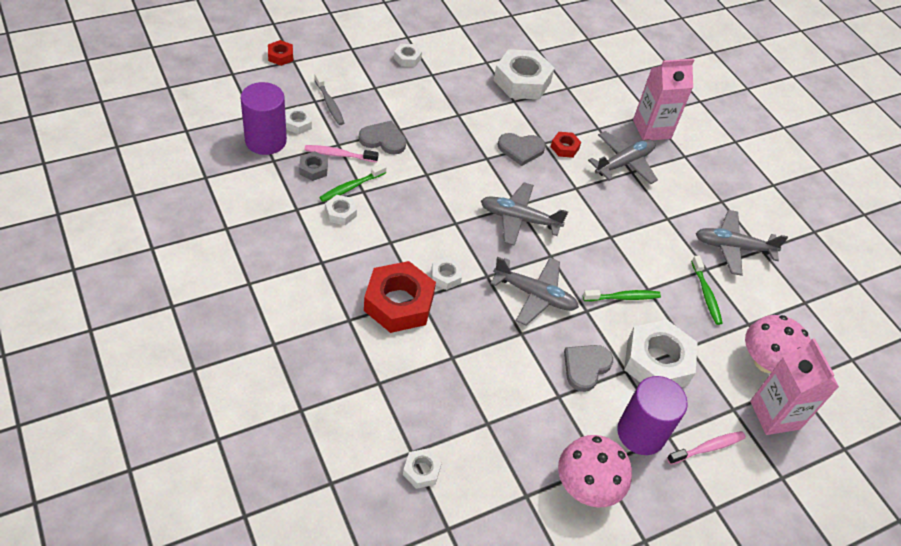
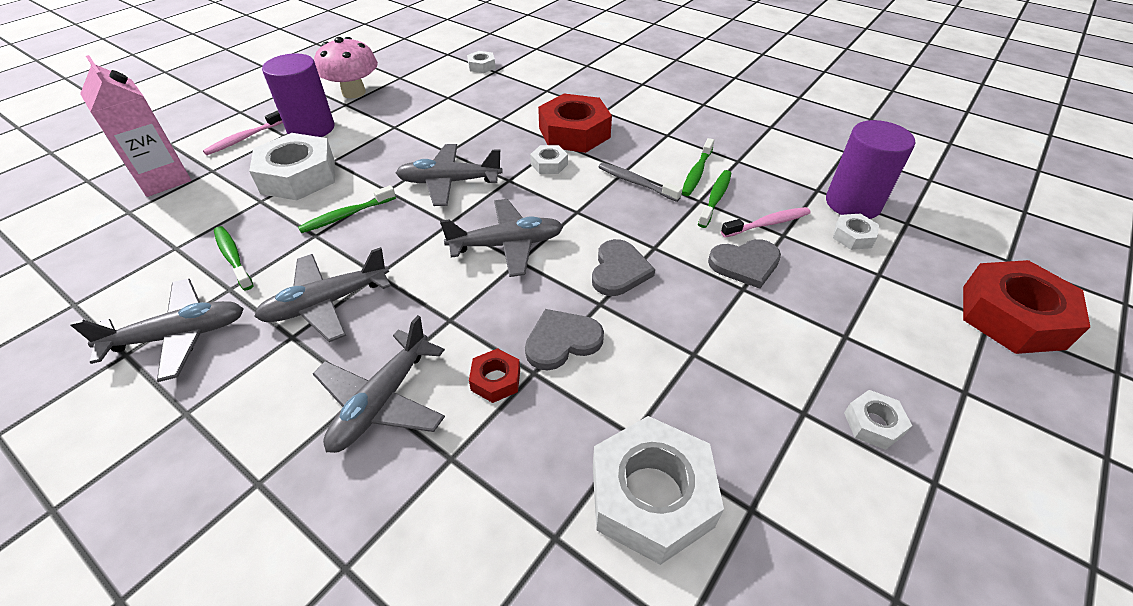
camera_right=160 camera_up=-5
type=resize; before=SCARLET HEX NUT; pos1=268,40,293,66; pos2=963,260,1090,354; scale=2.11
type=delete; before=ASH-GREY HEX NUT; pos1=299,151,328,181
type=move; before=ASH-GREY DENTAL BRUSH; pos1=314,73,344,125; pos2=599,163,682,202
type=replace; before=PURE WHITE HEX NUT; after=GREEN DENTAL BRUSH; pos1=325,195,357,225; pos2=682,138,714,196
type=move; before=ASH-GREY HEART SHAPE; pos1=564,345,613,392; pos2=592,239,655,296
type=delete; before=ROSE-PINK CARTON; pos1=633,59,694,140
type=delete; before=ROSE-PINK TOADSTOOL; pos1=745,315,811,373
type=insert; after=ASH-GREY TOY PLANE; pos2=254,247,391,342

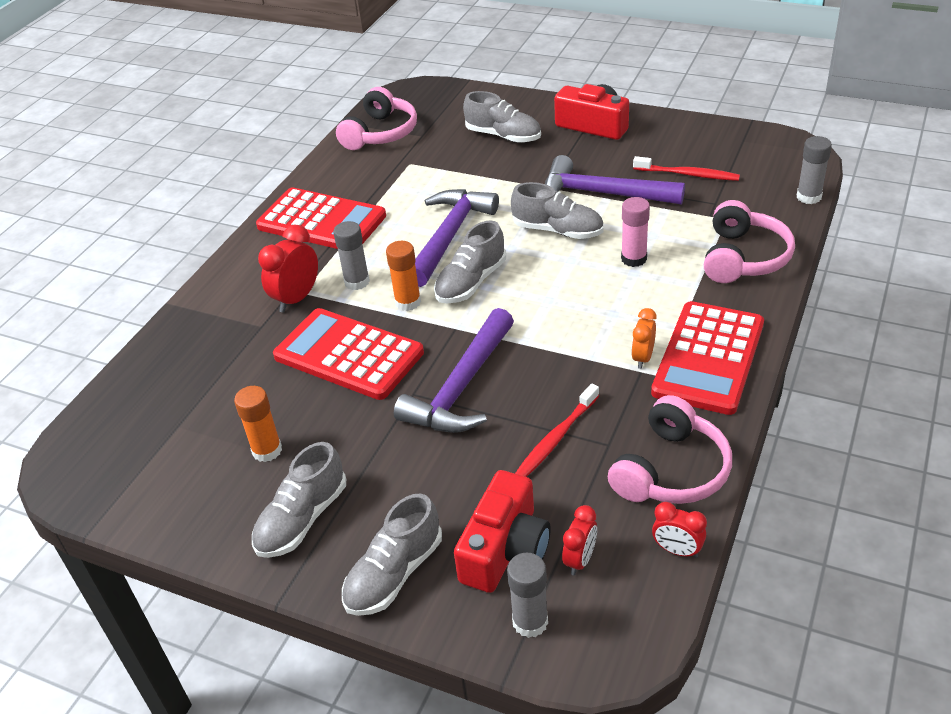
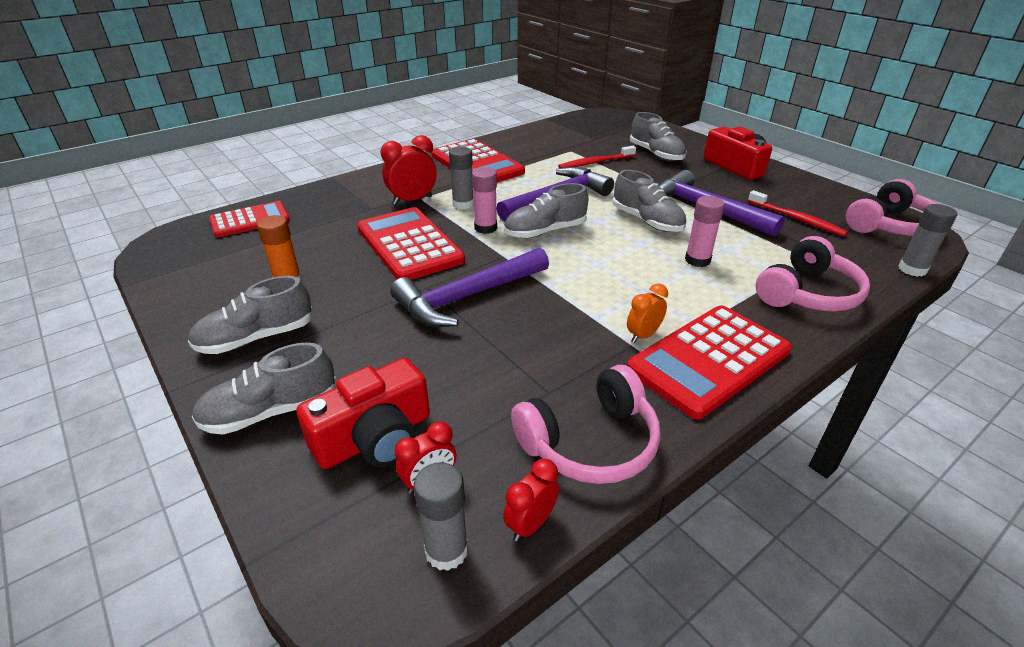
camera_right=25 camera_up=-5
type=move; before=ROSE-PINK HEADPHONES; pos1=336,87,417,150; pos2=846,179,937,236
type=recolor; before=ORANGE GLUE; after=ROSE-PINK GLUE; pos1=386,241,421,311; pos2=472,167,497,234
type=move; before=ASH-GREY GLUE; pos1=507,553,548,638; pos2=414,462,468,571
type=move; before=SCARLET DENTAL BRUSH; pos1=515,384,599,477; pos2=558,146,636,168
type=rotate; before=SCARLET ALARM CLOCK; pos1=652,502,707,558; pos2=503,459,559,541; turn=75
type=insert; after=SCARLET ADDING MACHINE; pos2=209,201,290,238

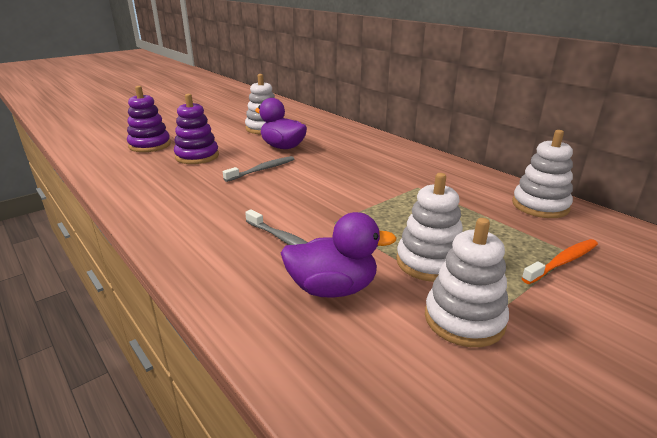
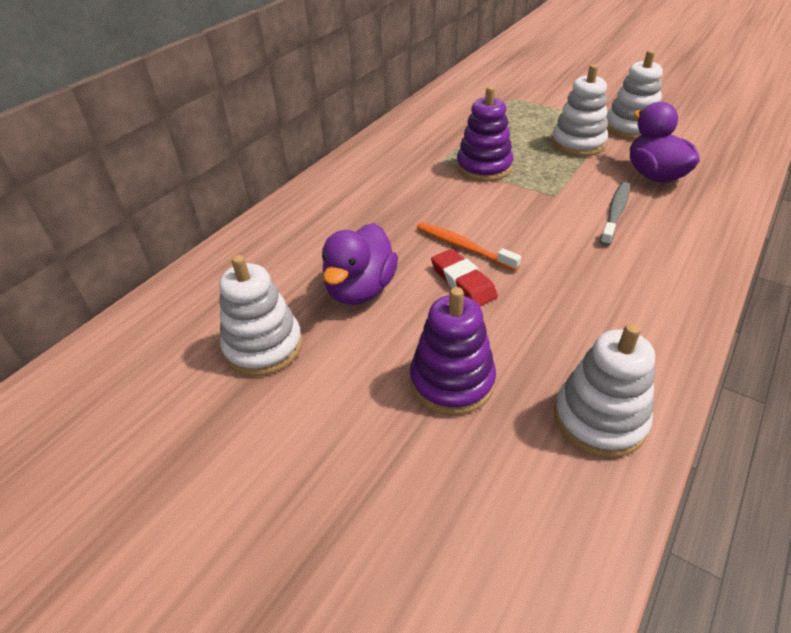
camera_right=-105 camera_up=15
type=move; before=ROYAL PURPLE RING STACKER; pos1=127,86,171,152; pos2=456,86,513,182
type=replace; before=ASH-GREY DENTAL BRUSH; after=SCARLET ERASER; pos1=223,156,294,182; pos2=431,249,498,306
type=move; before=PURE WHITE RING STACKER; pos1=512,130,573,218; pos2=554,323,655,458
type=move; before=ORANGE DENTAL BRUSH; pos1=522,239,598,284; pos2=417,222,521,271

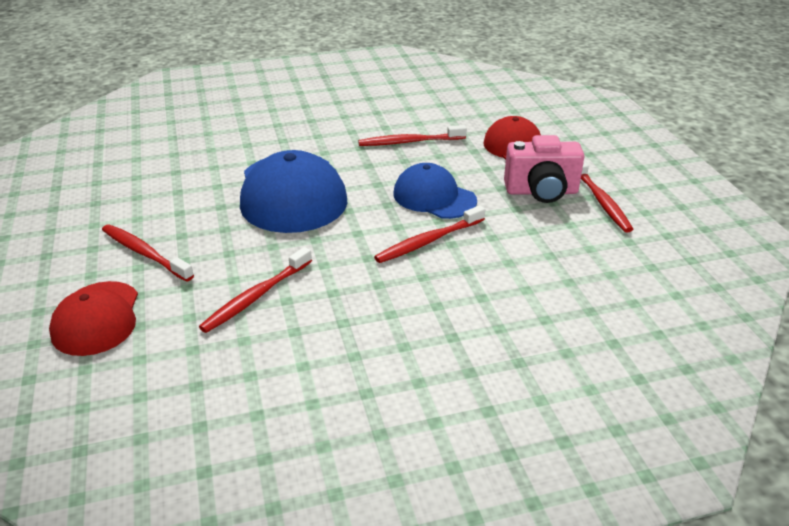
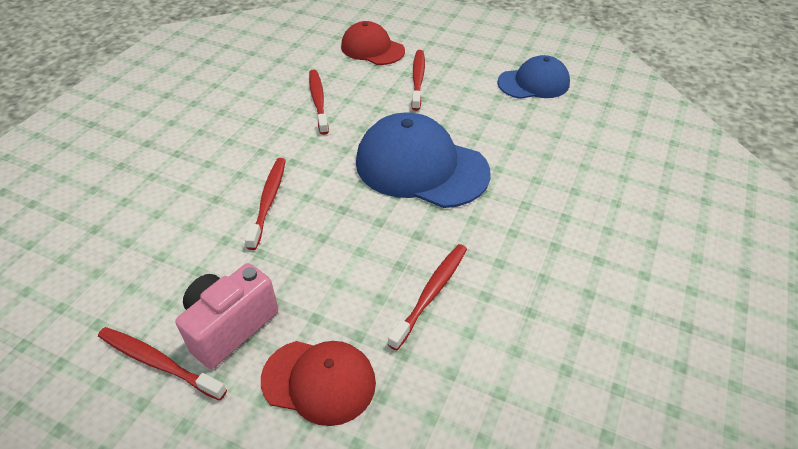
camera_right=130 camera_up=10
type=rotate; before=SCARLET DENTAL BRUSH; pos1=102,224,194,282; pos2=411,50,425,111; turn=-75
type=move; before=ROYAL BLUE CAP; pos1=394,163,477,219; pos2=497,55,570,99

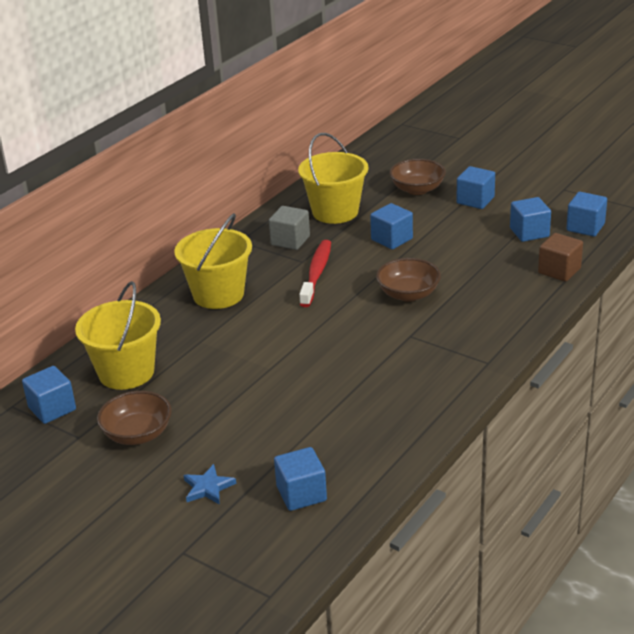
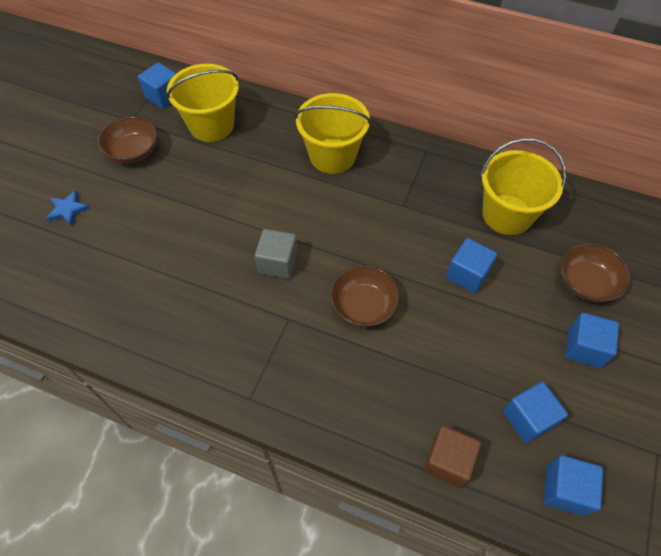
camera_right=75 camera_up=25
type=move; before=ASH-GREY CUBE; pos1=269,206,310,250; pos2=255,229,298,279
type=delete; before=ROYAL BLUE CUBE; pos1=274,447,327,511
type=delete; before=SCARLET DENTAL BRUSH; pos1=299,240,331,307

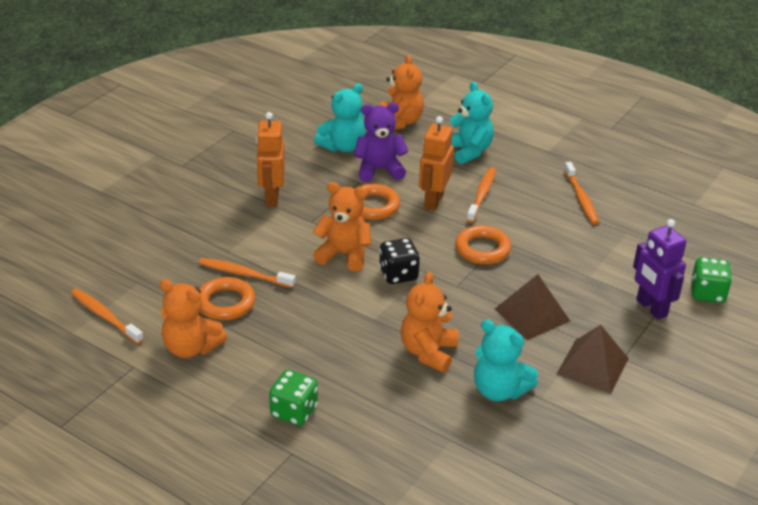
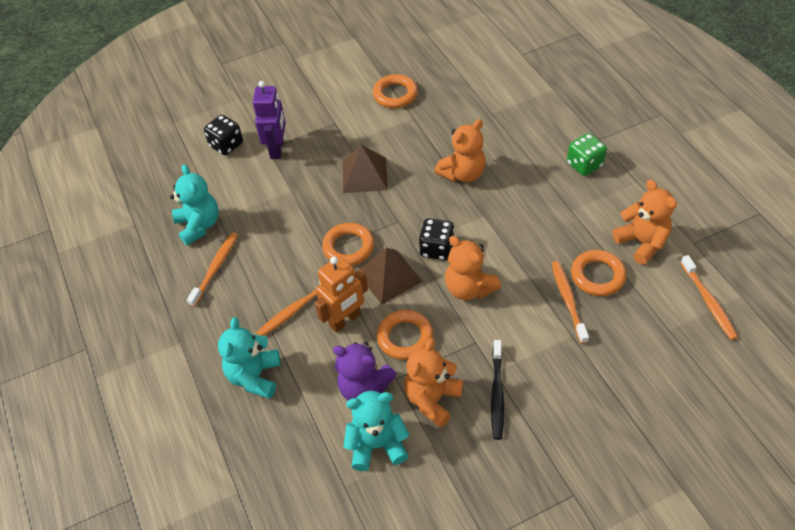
camera_right=-145 camera_up=15
type=rotate; before=ORANGE DENTAL BRUSH; pos1=199,258,296,288; pos2=551,261,589,344; turn=-150
type=replace; before=ORANGE ROBOT FIGURE; after=JET-BLACK DENTAL BRUSH; pos1=256,112,285,206; pos2=491,340,504,440
type=move; before=ORANGE TEDDY; pos1=380,55,424,130; pos2=404,338,463,428
type=move; before=TEAL TEDDY; pos1=474,319,538,401; pos2=170,164,219,245
type=move; before=DARK BROWN SOLID PYRAMID; pos1=557,325,629,394; pos2=359,248,423,305
type=recolor; before=GREEN GAME DIE; after=JET-BLACK GAME DIE; pos1=691,257,732,303; pos2=204,115,243,155
type=insert; after=ORANGE TORUS; pos2=373,74,418,108

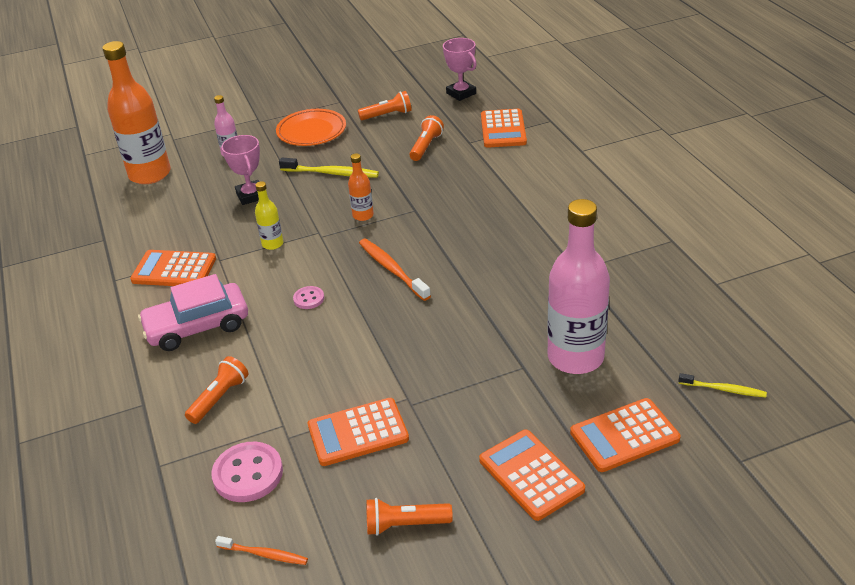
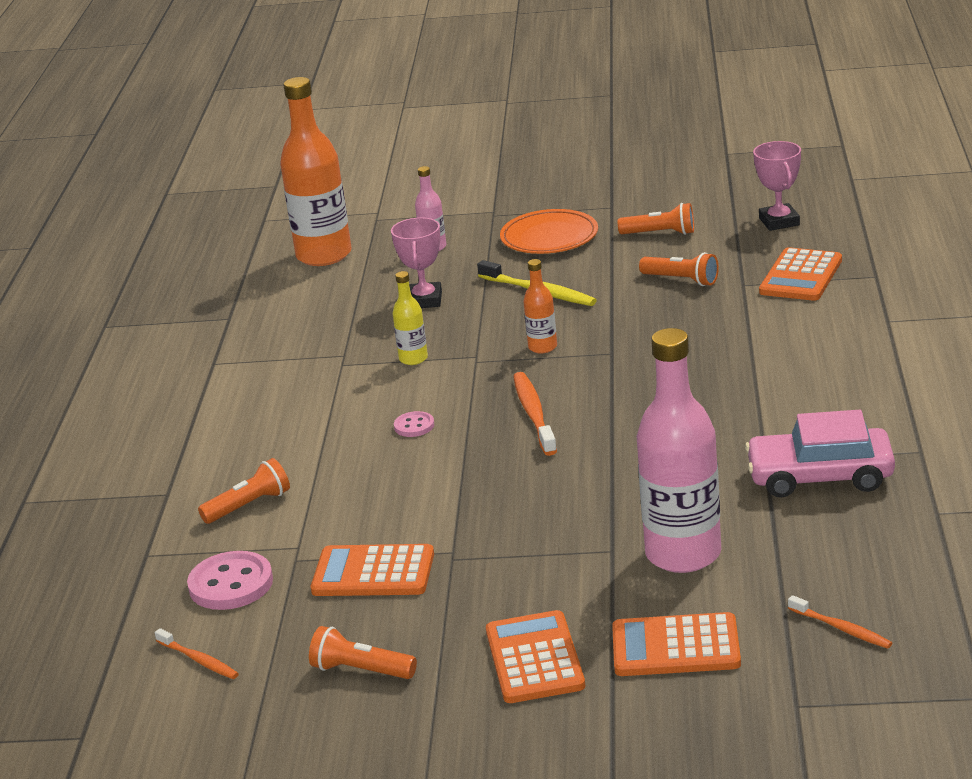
camera_right=25 camera_up=-10
type=delete; before=ORANGE ADDING MACHINE; pos1=130,250,216,286
type=move; before=ROSE-PINK CAR; pos1=138,274,248,351; pos2=745,410,895,498
type=rotate; before=ORANGE TORCH; pos1=409,115,444,161; pos2=639,252,719,286; turn=75
type=recolor; before=GOLDEN DENTAL BRUSH; after=ORANGE DENTAL BRUSH; pos1=678,373,767,398; pos2=788,595,892,649

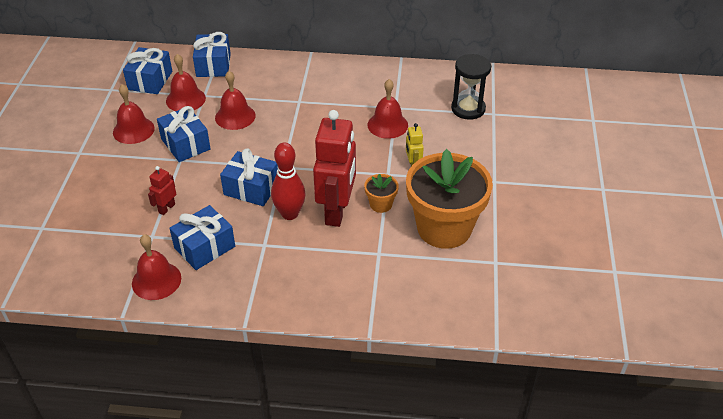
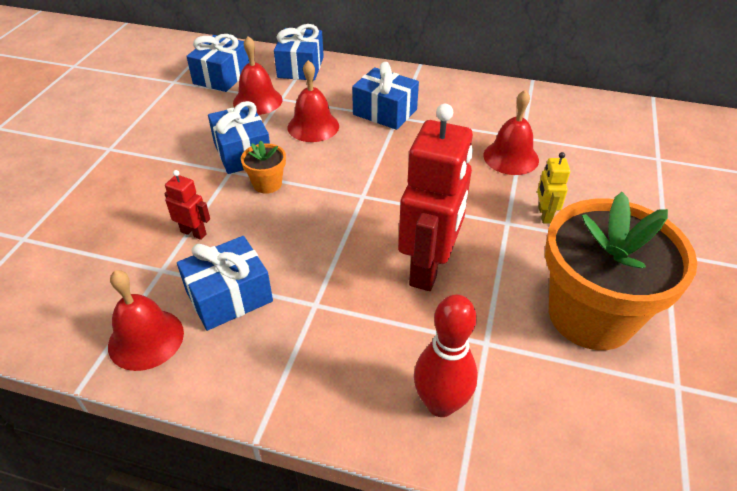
camera_right=10 camera_up=0
type=delete; before=SCARLET SCHOOL BELL; pos1=113,84,155,144
type=rotate; before=SCARLET ROBOT FIGURE; pos1=148,166,176,215; pos2=164,170,210,240; turn=75
type=move; before=ROYAL BLUE GIFT; pos1=220,148,278,206; pos2=352,62,419,130
type=move; before=SCARLET TENPIN; pos1=271,143,306,220; pos2=414,294,478,417
type=move; before=ORANGE PLANT POT; pos1=364,174,399,213; pos2=241,141,286,194
type=delete; before=JET-BLACK SAND TIMER; pos1=451,54,491,120

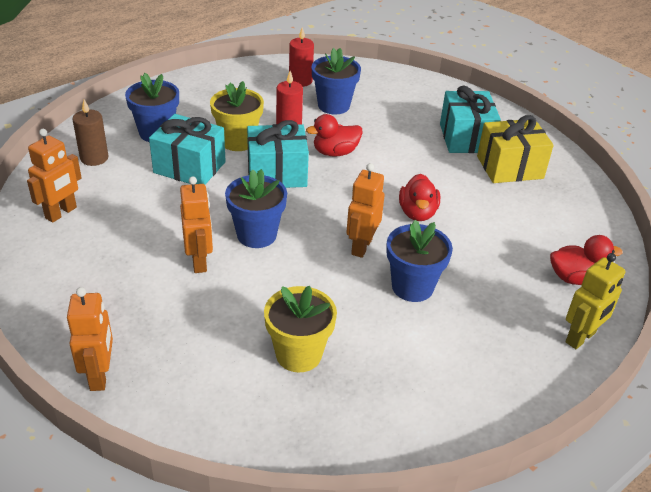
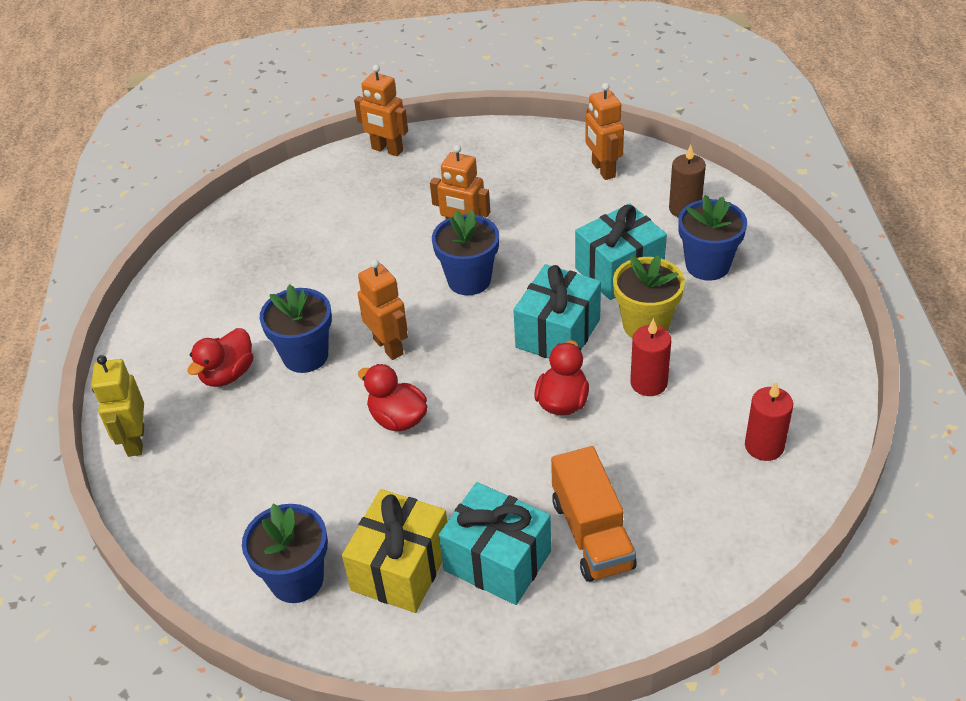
camera_right=130 camera_up=5
type=delete; before=GOLDEN PLANT POT; pos1=264,286,337,372
type=move; before=ROYAL BLUE PLANT POT; pos1=312,48,361,115; pos2=242,504,328,603
type=move; before=SCARLET DUCK; pos1=550,235,623,285; pos2=187,328,253,387
type=insert; after=ORANGE LORRY; pos2=551,446,636,582

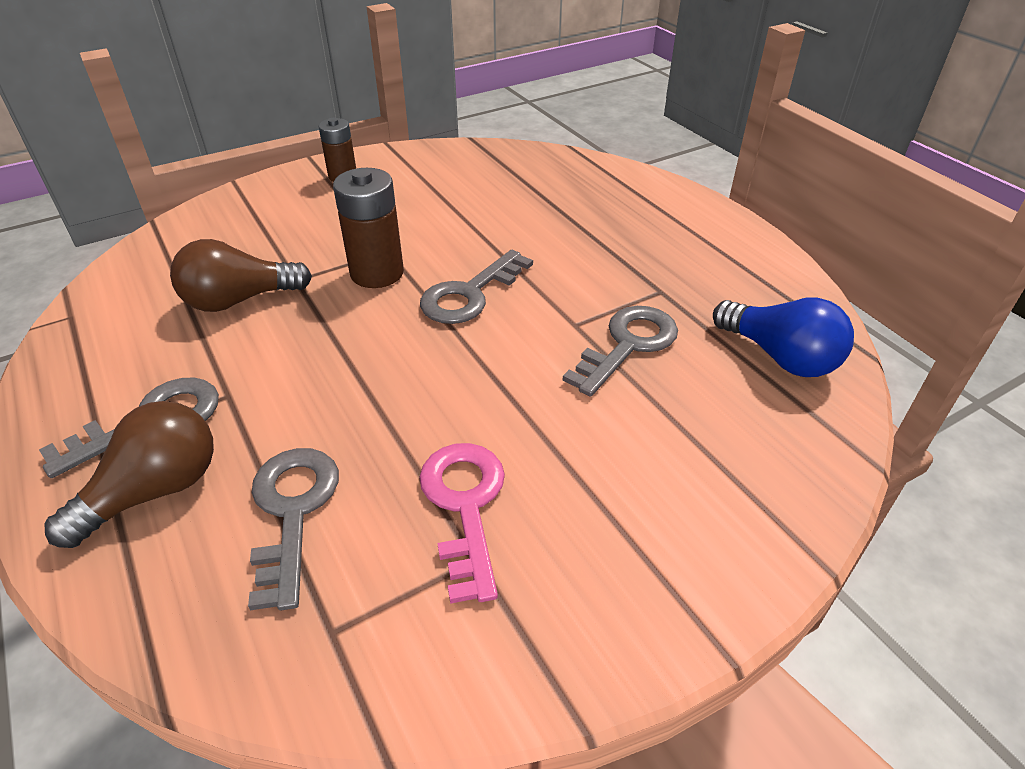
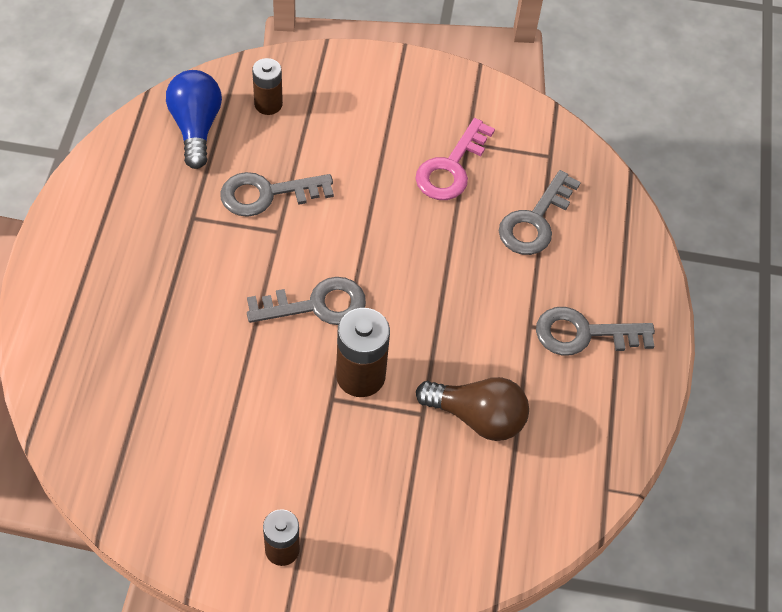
camera_right=-145 camera_up=15
type=delete; before=DARK BROWN LIGHTBULB; pos1=44,401,214,548
type=insert; after=DARK BROWN POWER CELL; pos2=252,58,283,115

